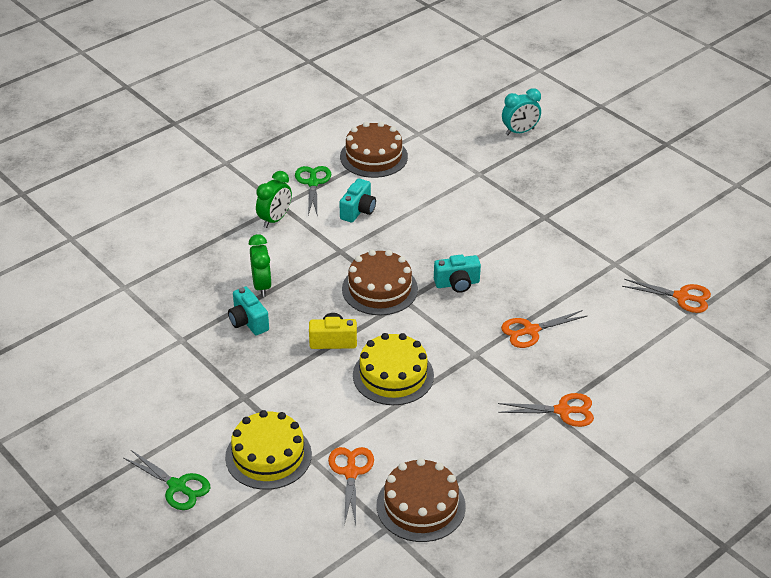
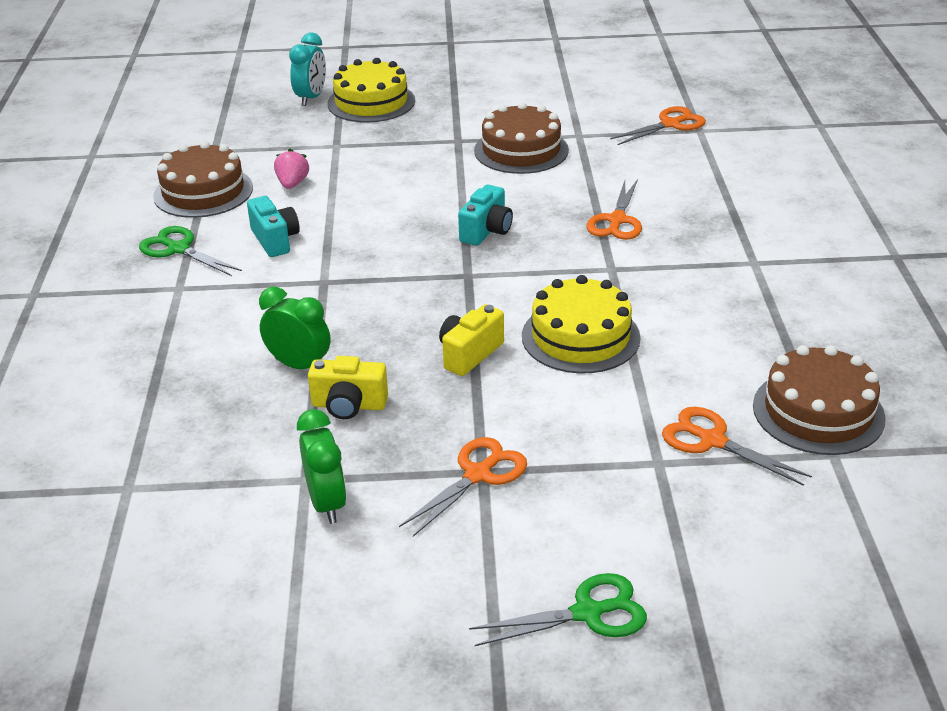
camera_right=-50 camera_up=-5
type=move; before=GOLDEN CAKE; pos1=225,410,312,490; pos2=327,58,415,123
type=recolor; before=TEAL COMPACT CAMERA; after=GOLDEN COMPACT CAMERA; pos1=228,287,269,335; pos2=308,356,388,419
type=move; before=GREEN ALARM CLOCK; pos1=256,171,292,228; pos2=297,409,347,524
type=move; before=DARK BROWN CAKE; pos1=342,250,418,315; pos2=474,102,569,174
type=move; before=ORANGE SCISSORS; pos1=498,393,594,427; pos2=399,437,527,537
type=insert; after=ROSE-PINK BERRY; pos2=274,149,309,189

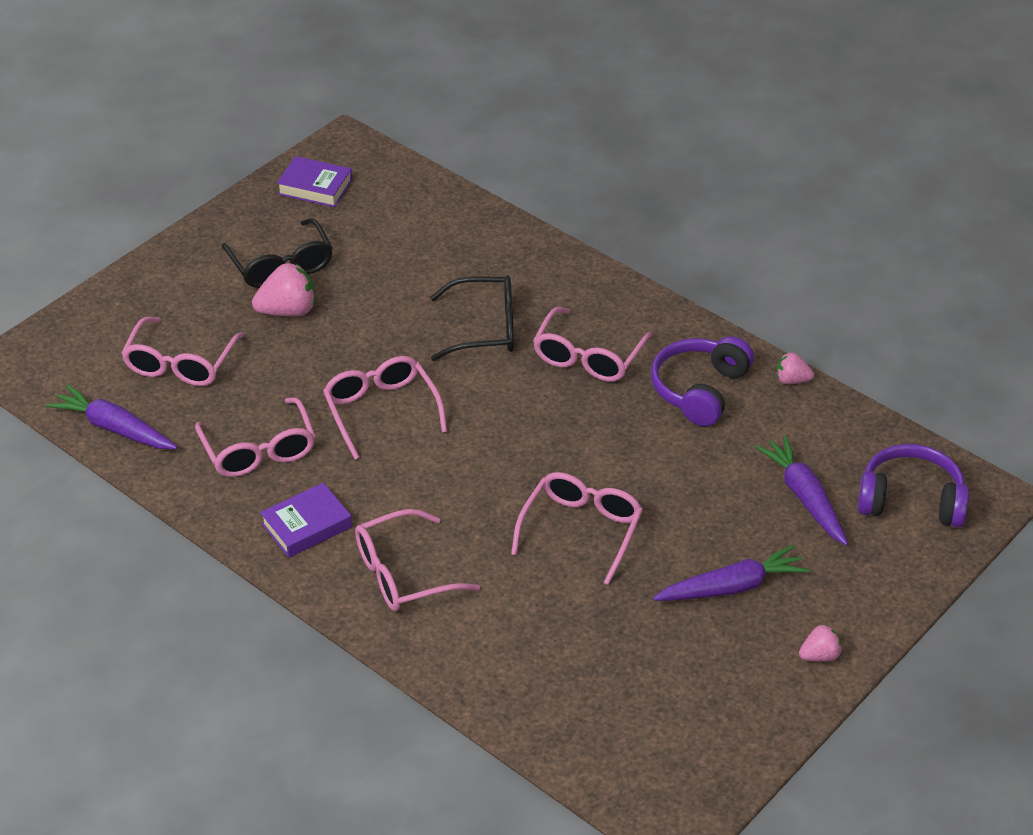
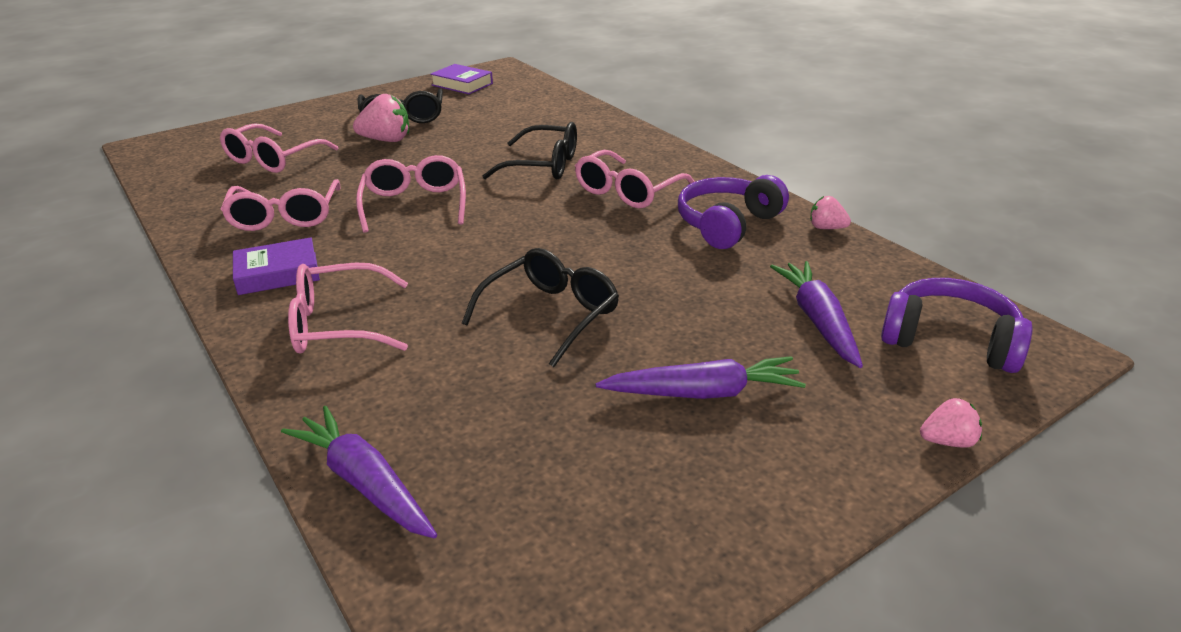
camera_right=15 camera_up=-10
type=move; before=ROYAL PURPLE CARROT; pos1=46,384,178,449; pos2=281,406,437,538
type=recolor; before=ROSE-PINK SPECTACLES; after=JET-BLACK SPECTACLES; pos1=511,472,643,585; pos2=462,248,619,367
type=move; before=ROSE-PINK BERRY; pos1=799,625,842,662; pos2=920,398,982,448

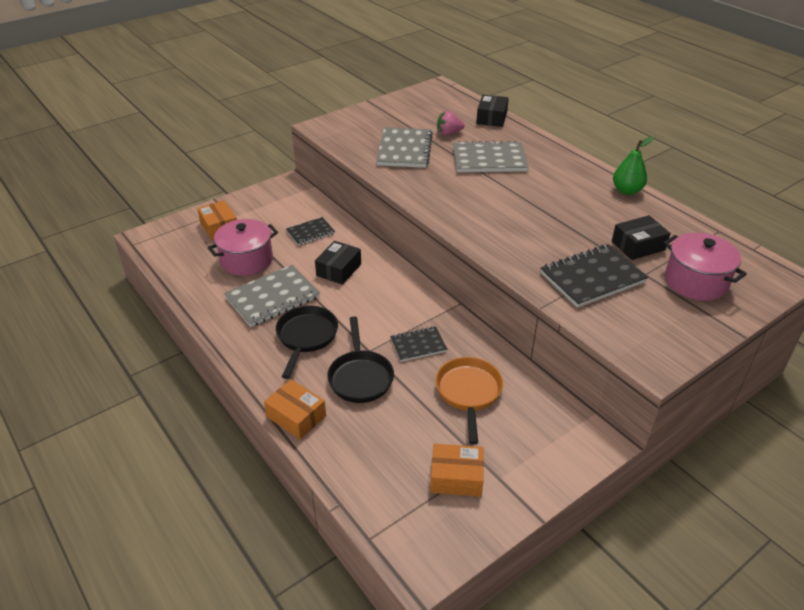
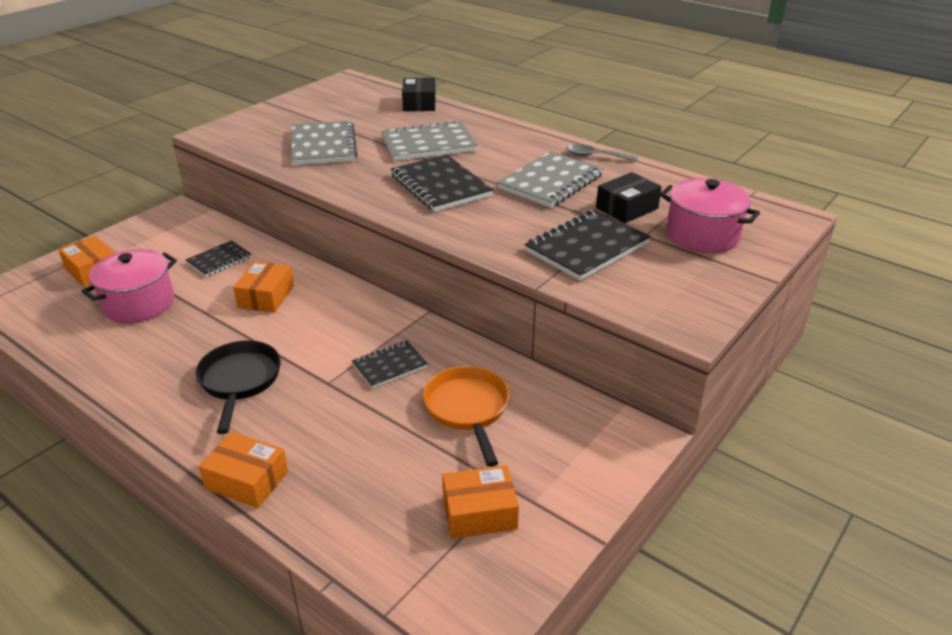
camera_right=-15 camera_up=-5
type=move; before=ASH-GREY EXERCISE BOOK; pos1=224,265,320,327; pos2=497,151,604,208
type=recolor; before=JET-BLACK PARCEL; after=ORANGE PARCEL; pos1=315,241,361,285; pos2=233,261,294,313
type=delete; before=JET-BLACK SKILLET; pos1=327,316,394,403
type=delete; before=ROSE-PINK BERRY; pos1=437,111,465,135
type=replace; before=GREEN PEAR; after=ASH-GREY TABLESPOON; pos1=613,136,654,195; pos2=566,144,638,162
type=insert; after=JET-BLACK EXERCISE BOOK; pos2=391,154,493,212

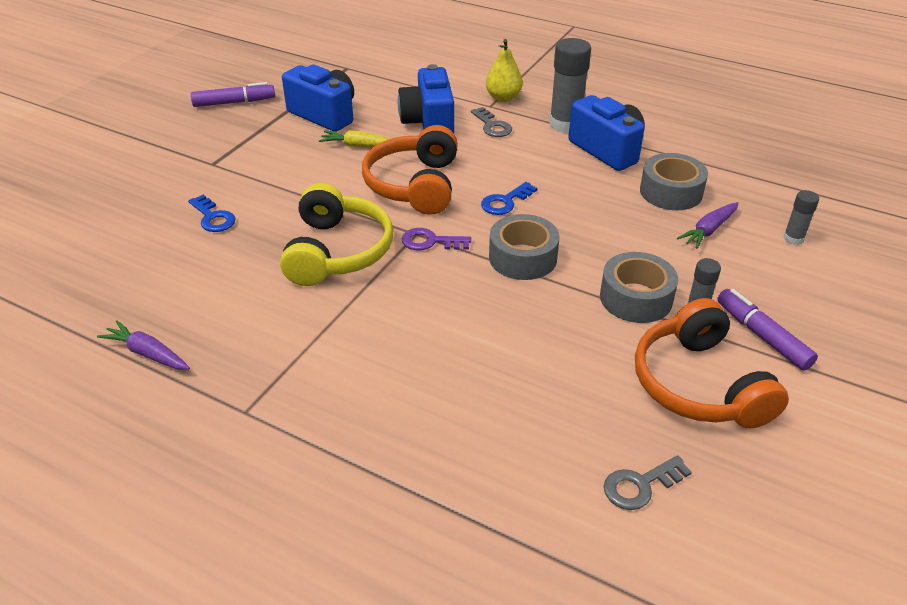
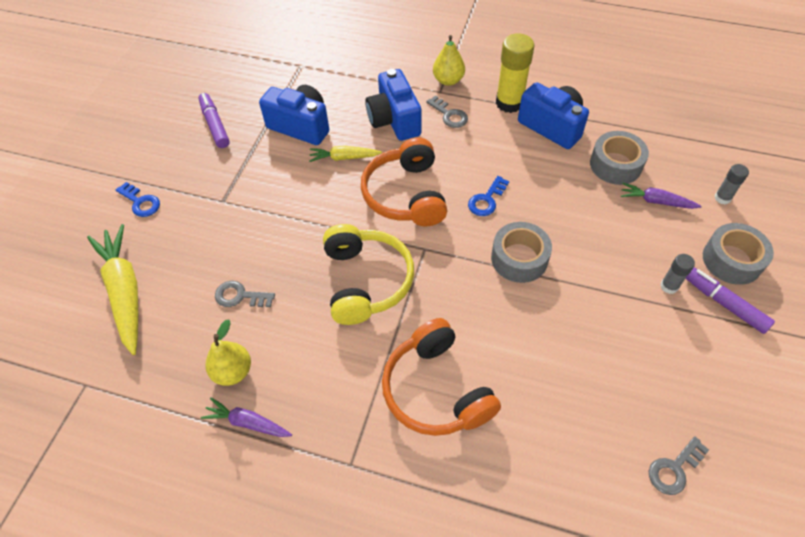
camera_right=-10 camera_up=15
type=move; before=ROYAL BLUE DOOR KEY; pos1=188,195,236,232; pos2=116,182,160,217
type=rotate; before=ROYAL PURPLE MARKER PEN; pos1=191,82,275,107; pos2=198,93,230,148; turn=-90
type=delete; before=ROYAL PURPLE DOOR KEY; pos1=402,228,471,250
type=recolor; before=ASH-GREY GLUE; after=GOLDEN GLUE; pos1=549,38,591,133; pos2=496,33,535,113
type=move; before=ASH-GREY STICKY TAPE; pos1=600,252,678,323; pos2=703,223,774,285
type=move; before=ORANGE HEADPHONES; pos1=635,298,789,428; pos2=382,318,501,436
type=rotate; before=ROYAL PURPLE CARROT; pos1=677,202,739,249; pos2=621,183,702,209; turn=75
type=insert; after=GOLDEN CARROT; pos2=87,224,138,355
type=insert; after=GOLDEN PEAR; pos2=205,320,251,386
type=insert; after=ASH-GREY DOOR KEY; pos2=215,281,275,307

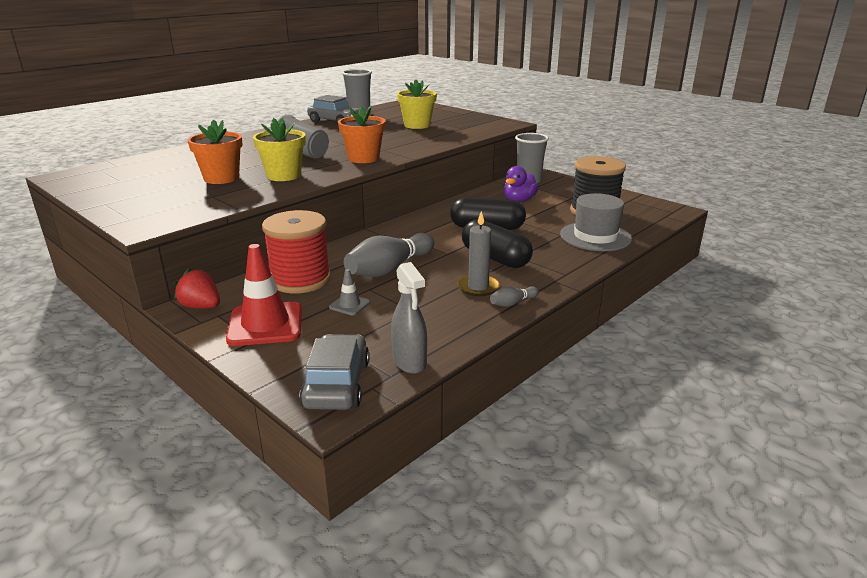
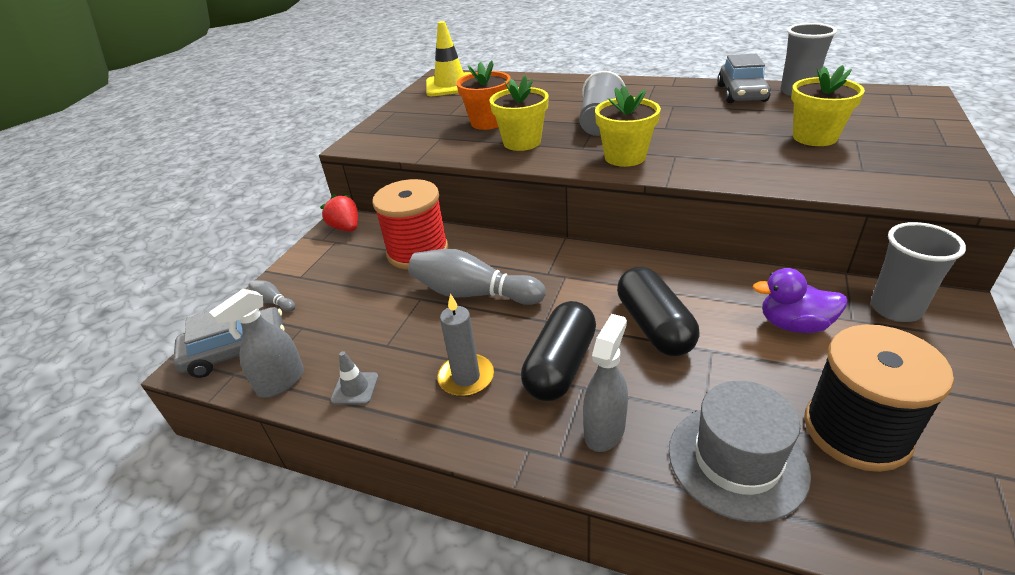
camera_right=70 camera_up=10
type=rotate; before=SCARLET BERRY; pos1=174,268,220,309; pos2=320,194,358,232; turn=-45
type=delete; before=SCARLET TRAFFIC CONE; pos1=226,244,302,346
type=move; before=ASH-GREY TRAFFIC CONE; pos1=329,269,370,315; pos2=331,351,379,405
type=recolor; before=ORANGE PLANT POT; after=GOLDEN PLANT POT; pos1=338,106,386,163; pos2=595,86,661,167
type=move; before=ASH-GREY TENPIN; pos1=490,287,539,307; pos2=248,280,295,312
type=insert; after=GOLDEN TRAFFIC CONE; pos2=426,21,472,96
type=insert; after=ASH-GREY SPRAY CLEANER; pos2=583,314,628,452

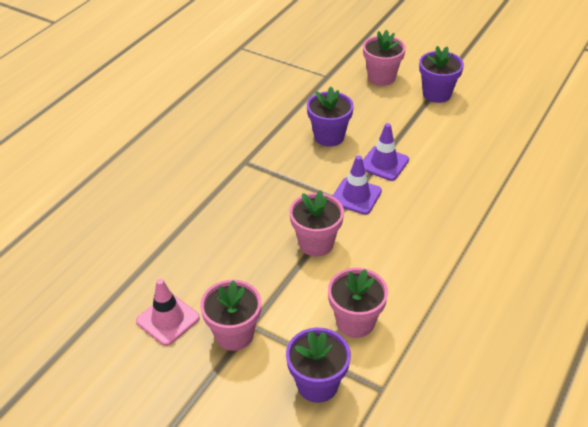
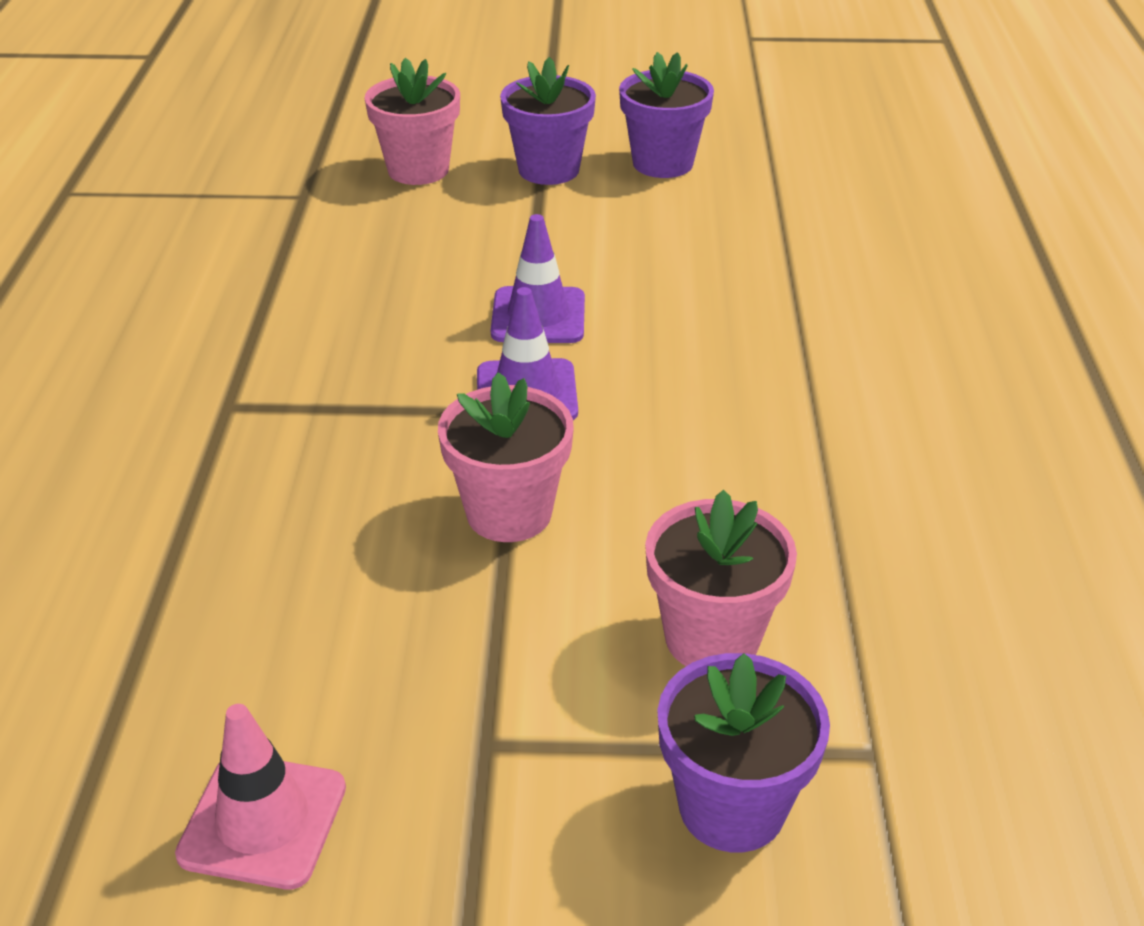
camera_right=-30 camera_up=-5
type=delete; before=ROSE-PINK PLANT POT; pos1=200,280,261,351
type=move; before=ROYAL PURPLE PLANT POT; pos1=307,87,354,147; pos2=619,52,714,178

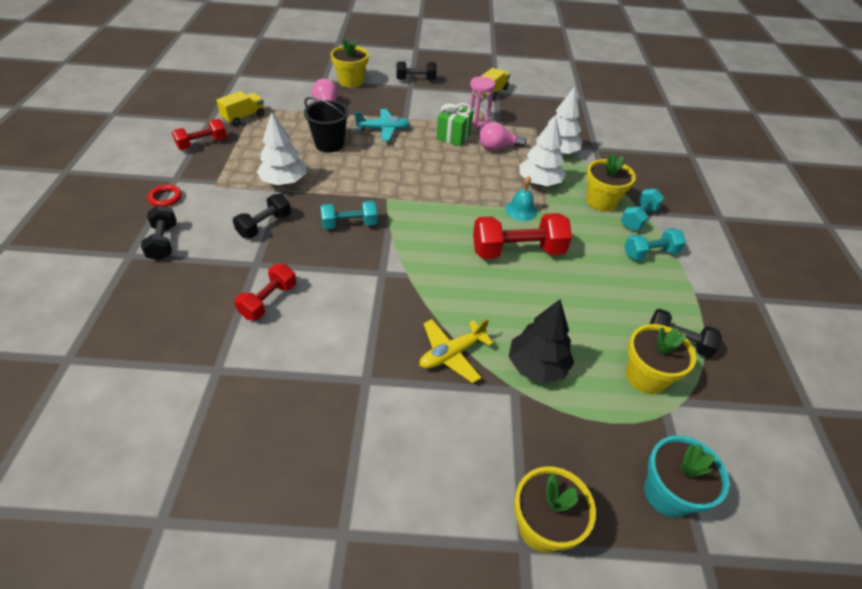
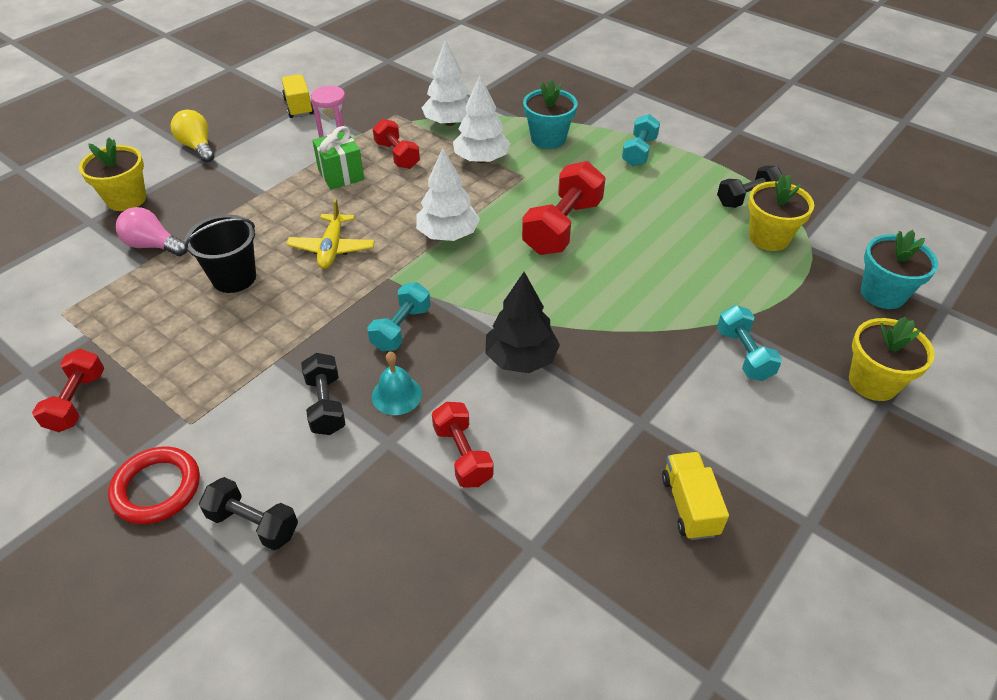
camera_right=-50 camera_up=0
type=resize; before=SCARLET TORUS; pos1=147,184,182,207; pos2=108,447,200,524; scale=1.61
type=move; before=GOLDEN LORRY; pos1=216,91,264,126; pos2=662,452,729,540
type=move; before=PURE WHITE TREE; pos1=257,112,306,185; pos2=416,148,480,241
type=delete; before=TEAL TOY PLANE; pos1=354,109,410,141
type=replace; before=JET-BLACK FREE WEIGHT; after=GOLDEN LIGHTBULB; pos1=397,61,437,80; pos2=171,110,215,162
type=move; before=GOLDEN TOY PLANE; pos1=420,318,494,383; pos2=286,198,375,269
type=replace; before=ROSE-PINK LIGHTBULB; after=SCARLET FREE WEIGHT; pos1=479,122,526,151; pos2=372,119,420,169
type=move; before=TEAL SCHOOL BELL; pos1=505,176,537,221; pos2=372,352,422,415
type=move; before=JET-BLACK TREE; pos1=509,299,574,384; pos2=485,272,560,373
type=recolor; before=GOLDEN PLANT POT; after=TEAL PLANT POT; pos1=586,153,636,212; pos2=523,80,577,149
type=move; before=TEAL FREE WEIGHT; pos1=621,189,664,230; pos2=717,305,782,381

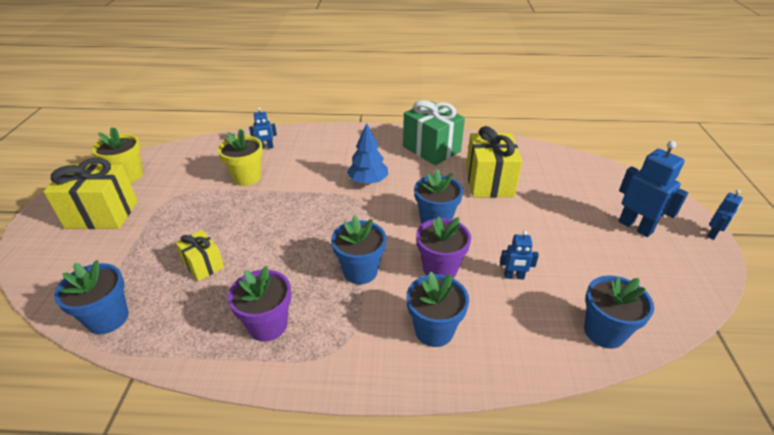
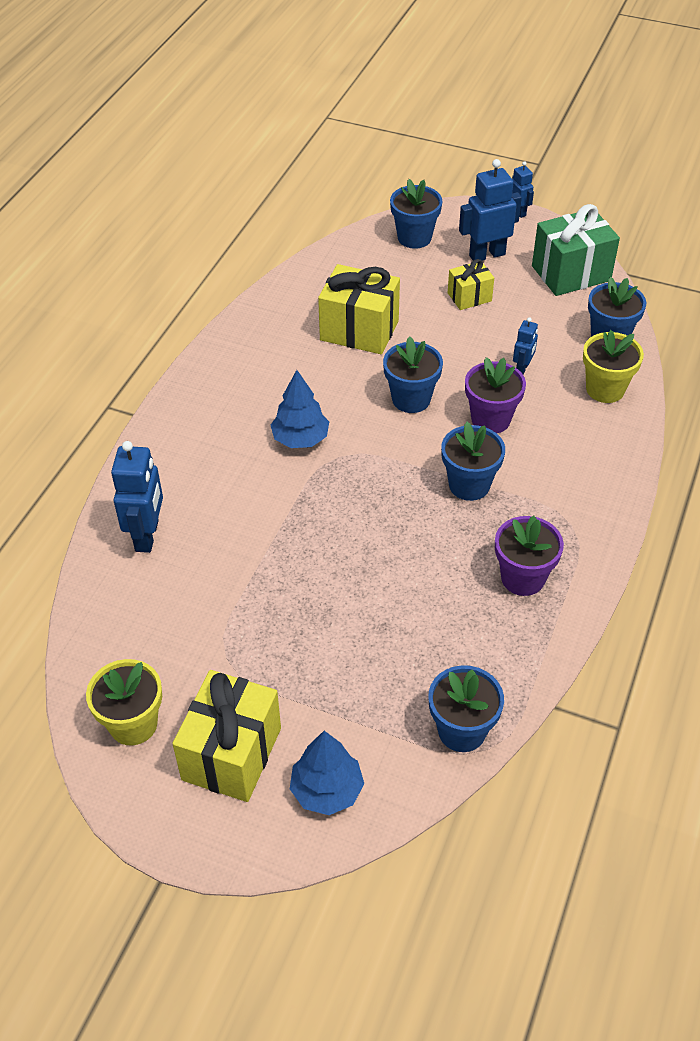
camera_right=-70 camera_up=10
type=move; before=GOLDEN GIFT; pos1=176,230,224,281; pos2=448,259,494,310
type=move; before=GOLDEN PLANT POT; pos1=218,129,263,186; pos2=583,330,644,403
type=resize; before=ROYAL BLUE ROBOT FIGURE; pos1=249,107,277,149; pos2=111,441,163,553; scale=1.82
type=move; before=GREEN GIFT; pos1=403,100,465,165; pos2=532,204,620,296
type=move; before=ROYAL BLUE PLANT POT; pos1=407,272,469,347; pos2=390,179,442,249
type=insert; after=ROYAL BLUE TREE; pos2=290,731,364,815

